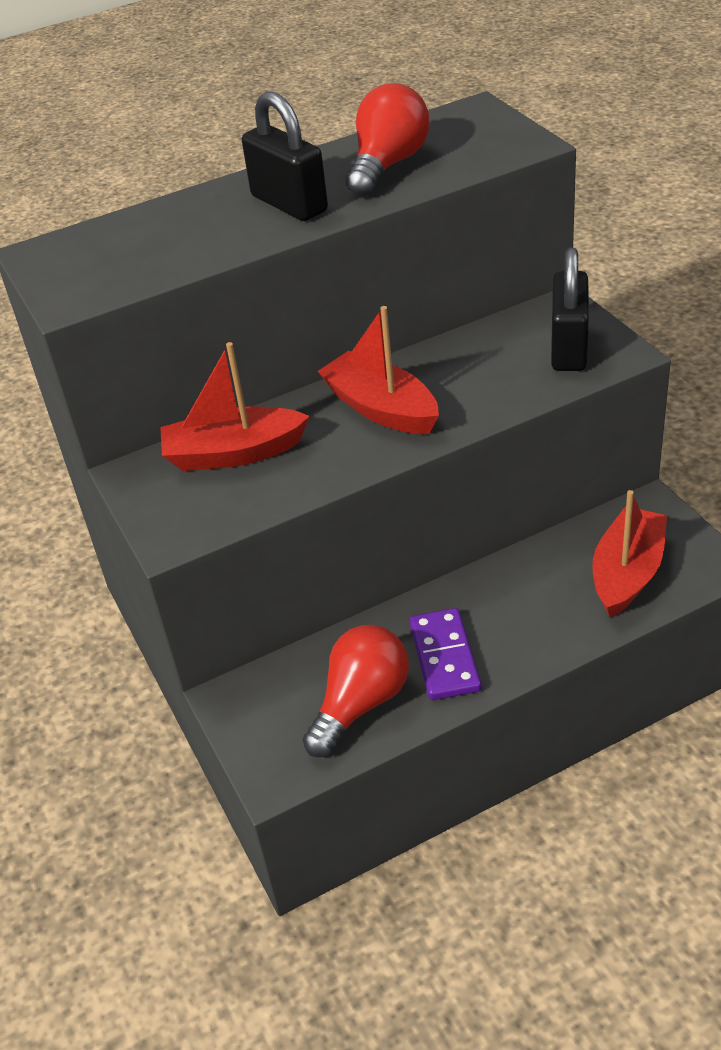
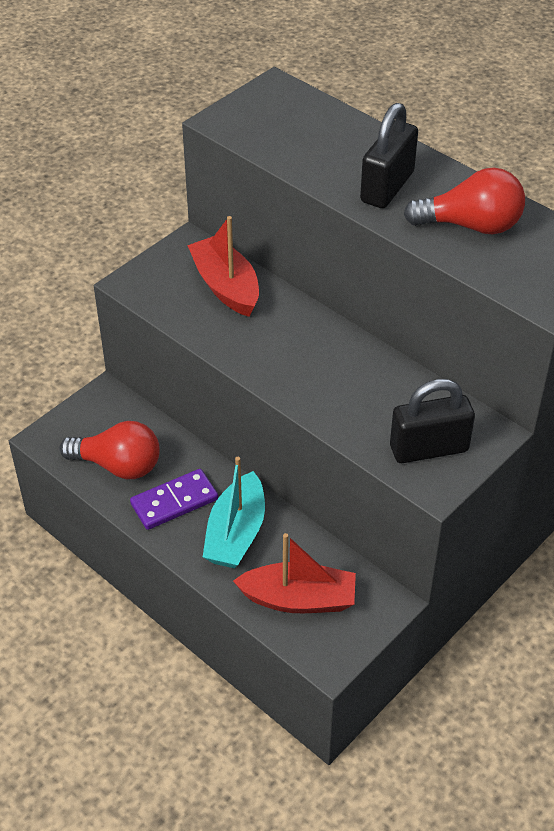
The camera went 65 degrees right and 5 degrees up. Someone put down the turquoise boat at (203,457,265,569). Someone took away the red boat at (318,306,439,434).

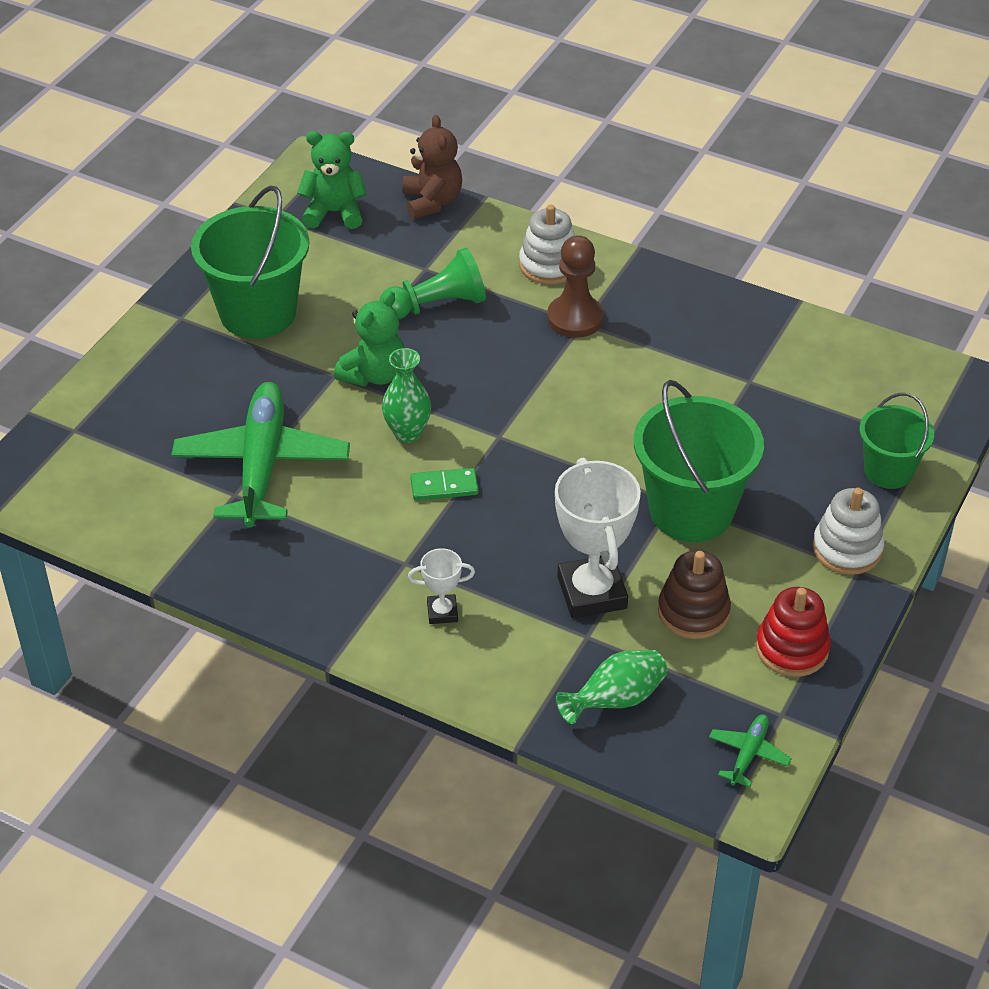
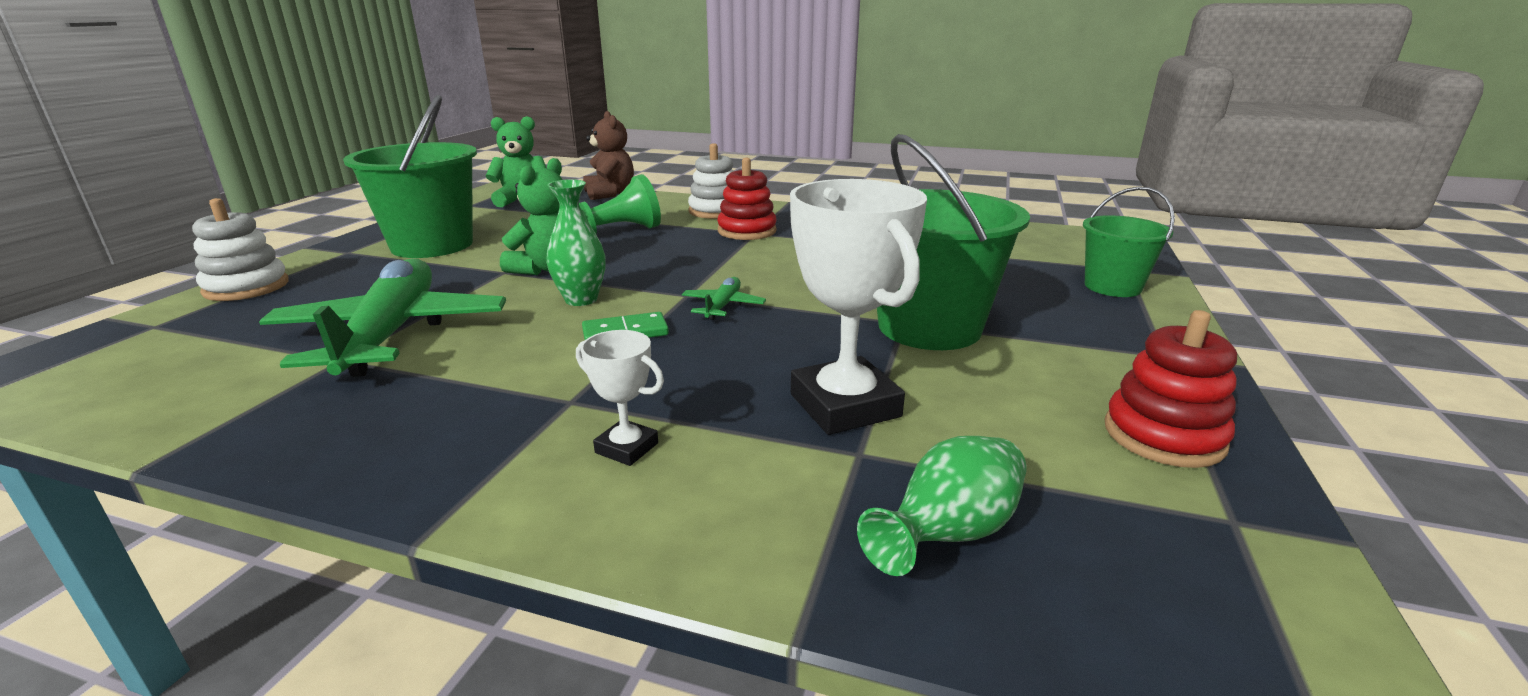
The camera went 10 degrees left and 20 degrees down. Someone carried the white stacking toy from (812,488,884,575) to (192,198,289,301). Someone rotated the white trophy at (408,548,475,624) by 45 degrees clockwise. Someone carried the green plane from (709,714,792,787) to (682,277,766,320). Someone swapped the brown pawn at (547,235,604,338) for the red stacking toy at (717,158,777,240). Someone took away the brown stacking toy at (658,550,731,639).

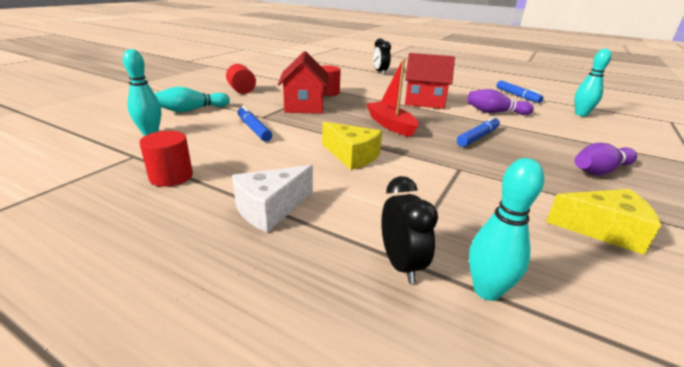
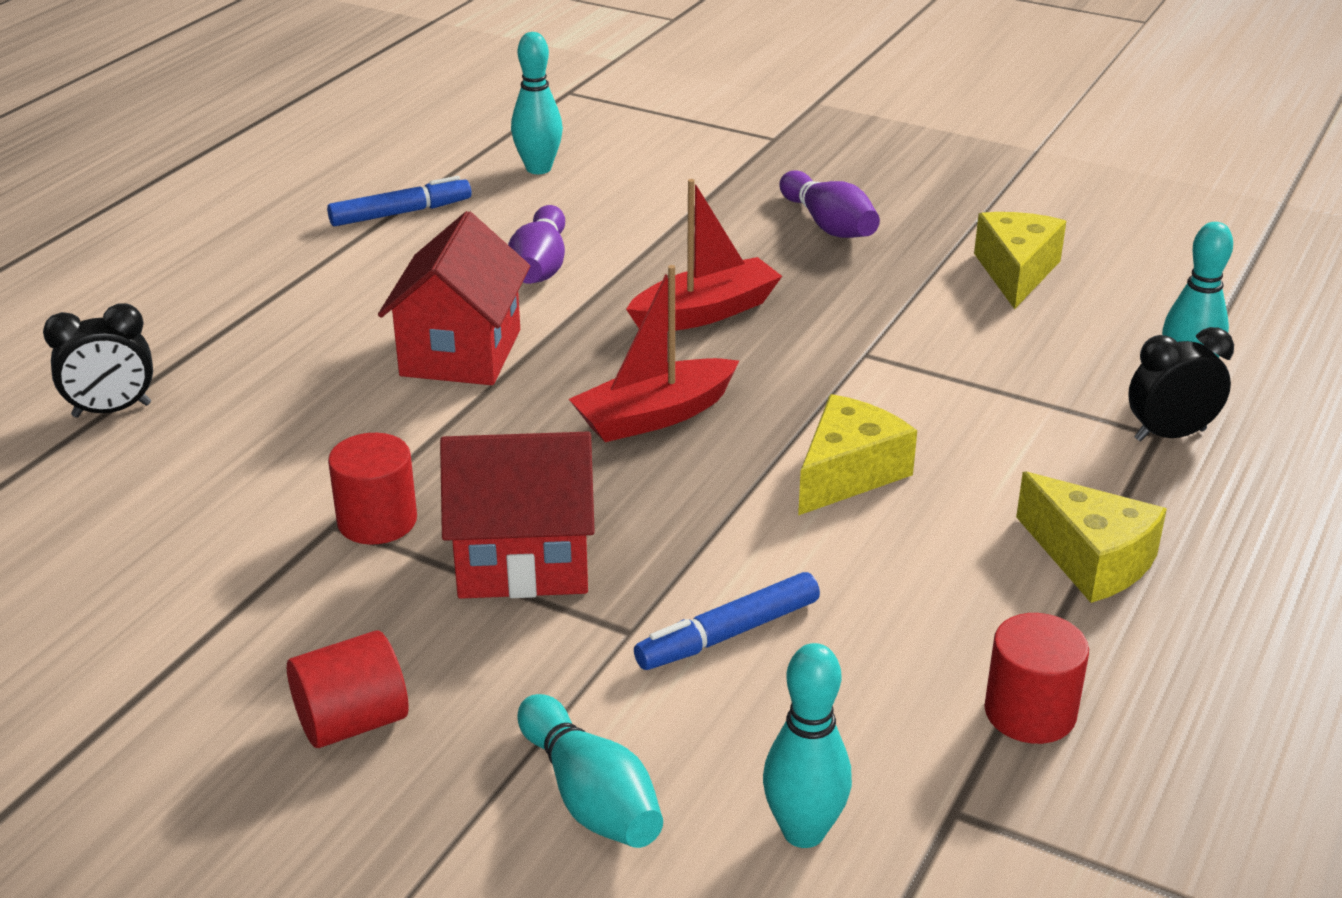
The camera went 90 degrees left and 5 degrees up. Someone swapped the blue marker at (457,116,500,147) for the red boat at (626,179,782,331). Someone repainted the white cheese at (232,165,313,233), which became the yellow cheese at (1016,471,1167,603).

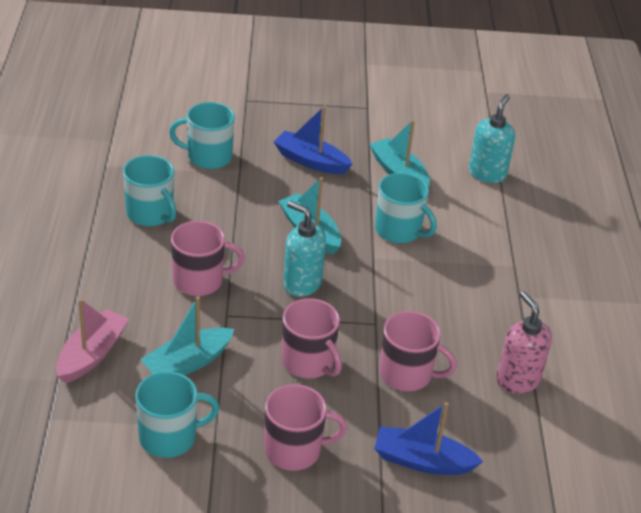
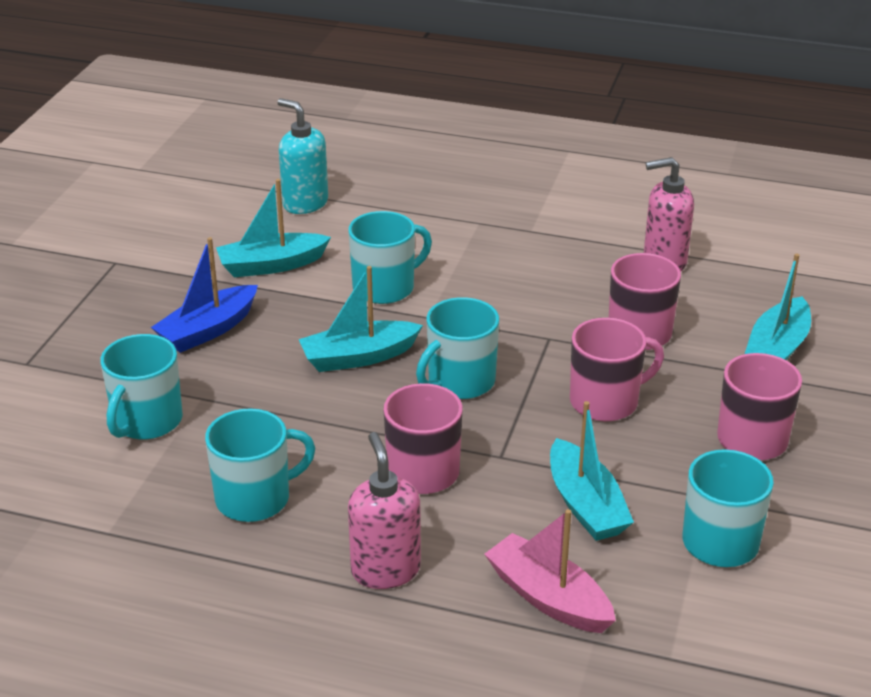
The camera went 70 degrees left and 5 degrees down. Someone put down the pink soap dispenser at (348,432,421,589). Someone swapped the turquoise soap dispenser at (283,201,326,297) for the turquoise mug at (416,297,499,399). Someone repainted the blue boat at (374,402,484,475), which became the turquoise boat at (745,253,811,360).

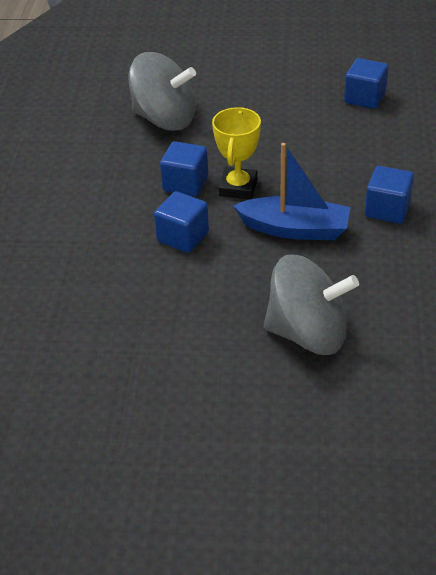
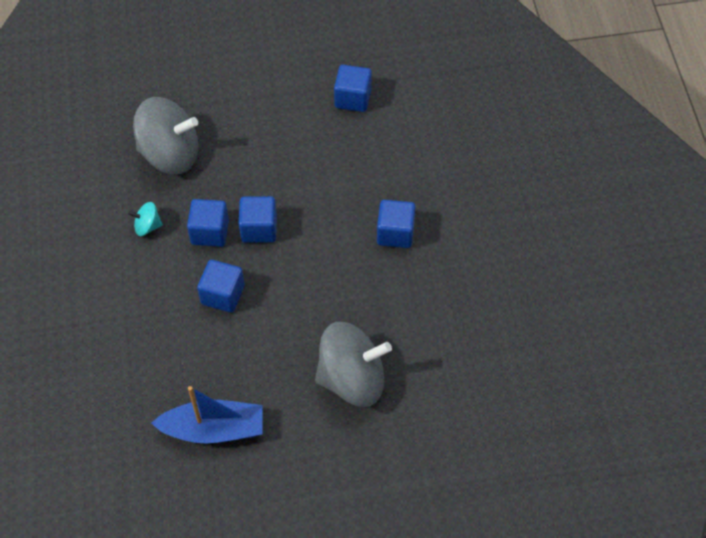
The camera went 15 degrees left and 15 degrees up. Someone put down the turquoise spinning top at (128,202,163,236). Someone carried the blue boat from (233,143,351,240) to (151,386,263,444). Someone swapped the yellow trophy at (212,107,261,199) for the blue cube at (239,196,277,243).

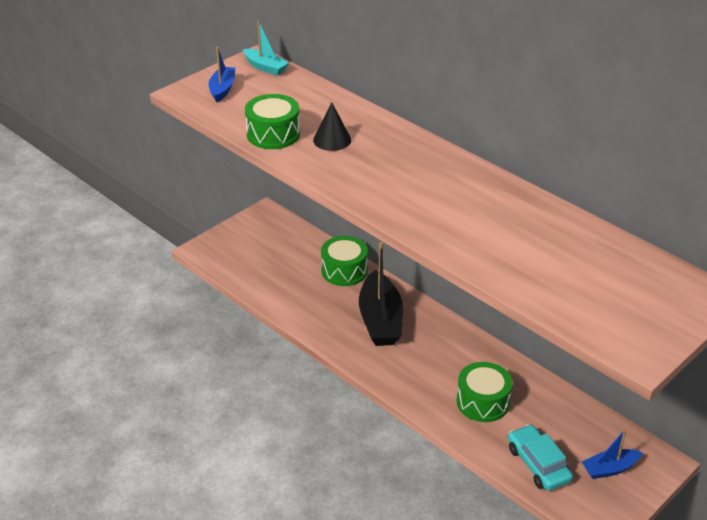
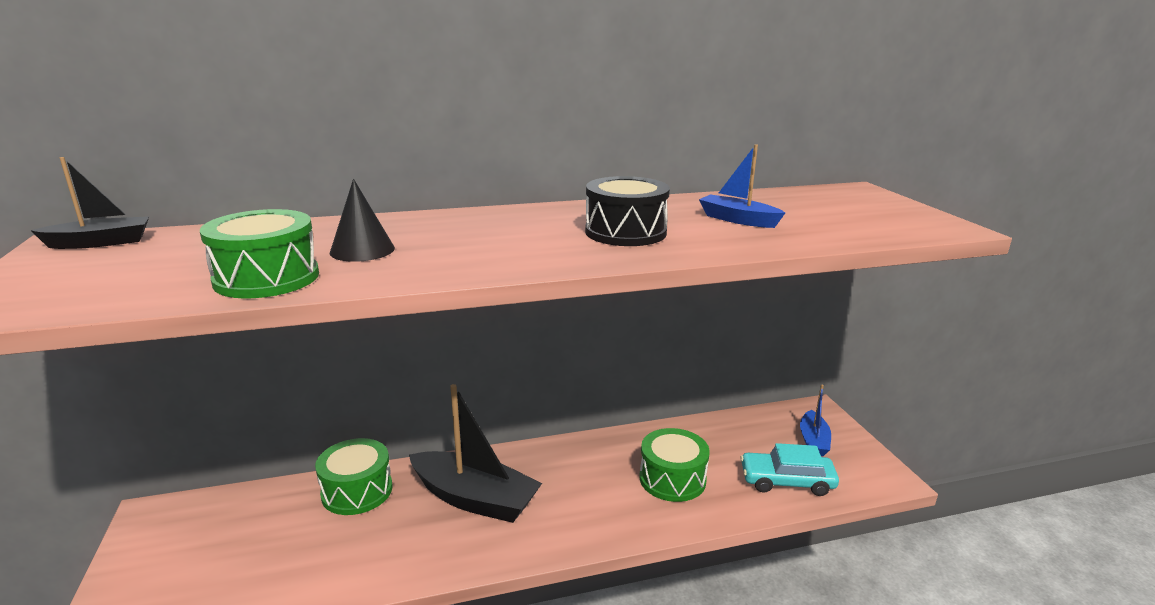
The camera went 60 degrees left and 15 degrees down. Someone repainted the turquoise boat at (243,21,289,75), which became the black boat at (31,157,149,249). Someone put down the black drum at (585,176,670,246). Someone carried the blue boat from (209,47,235,102) to (699,144,785,228).

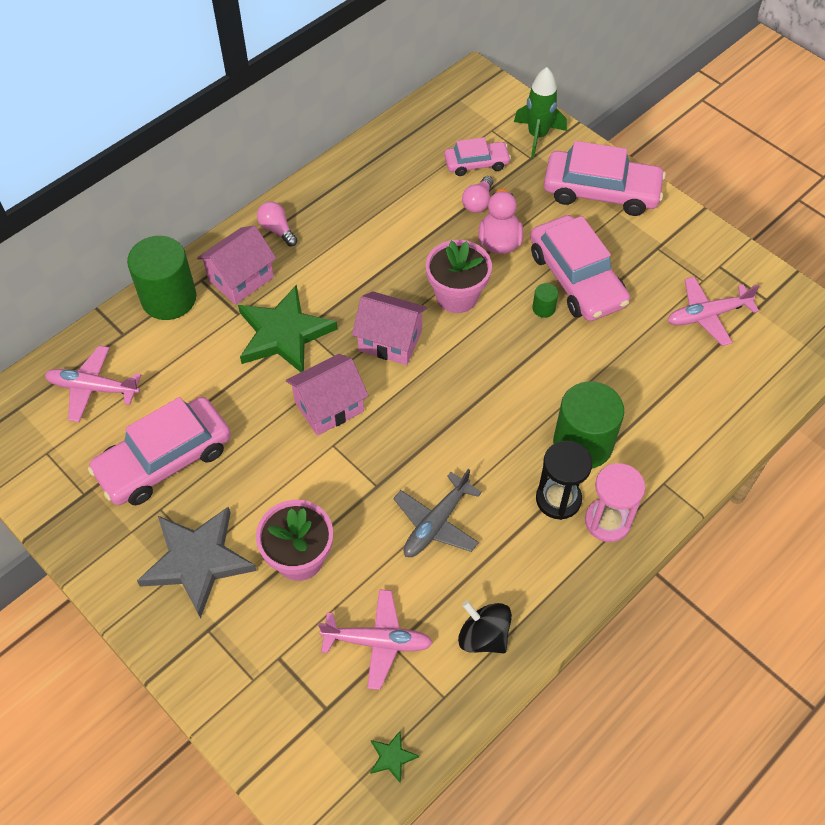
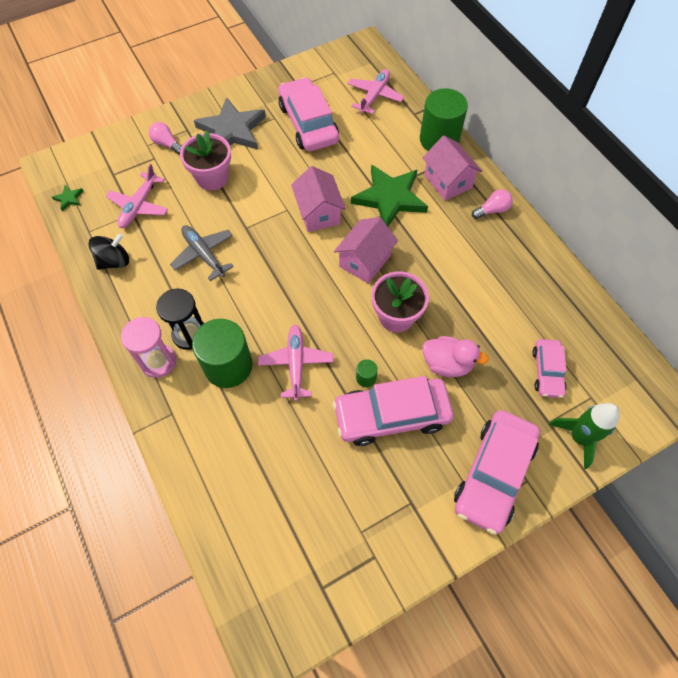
The camera went 105 degrees right and 5 degrees up. Someone carried the pink light bulb from (462,176,493,213) to (149,122,182,154). Someone carried the pink plane from (668,276,760,346) to (258,325,334,401).

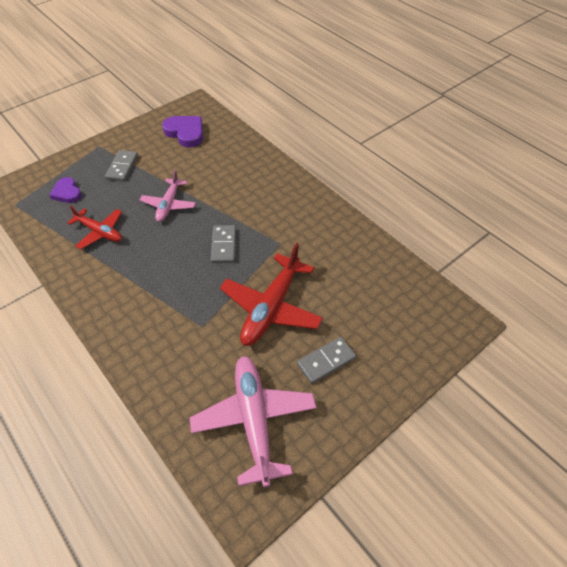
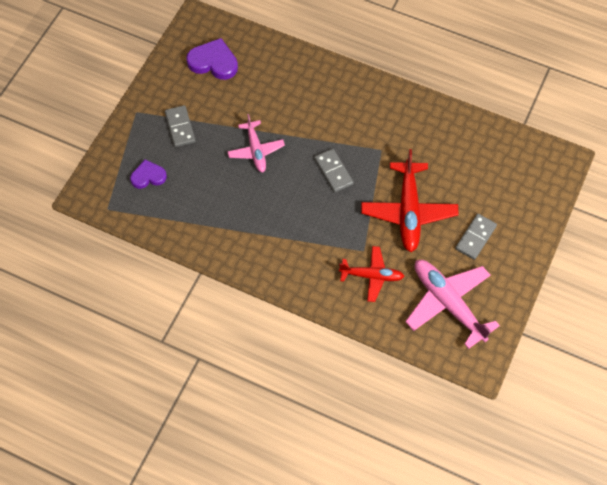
The camera went 25 degrees left and 10 degrees up. Someone rotated the purple heart at (49,177,82,203) by 135 degrees clockwise. Someone carried the red plane from (67,205,122,249) to (339,246,405,302).

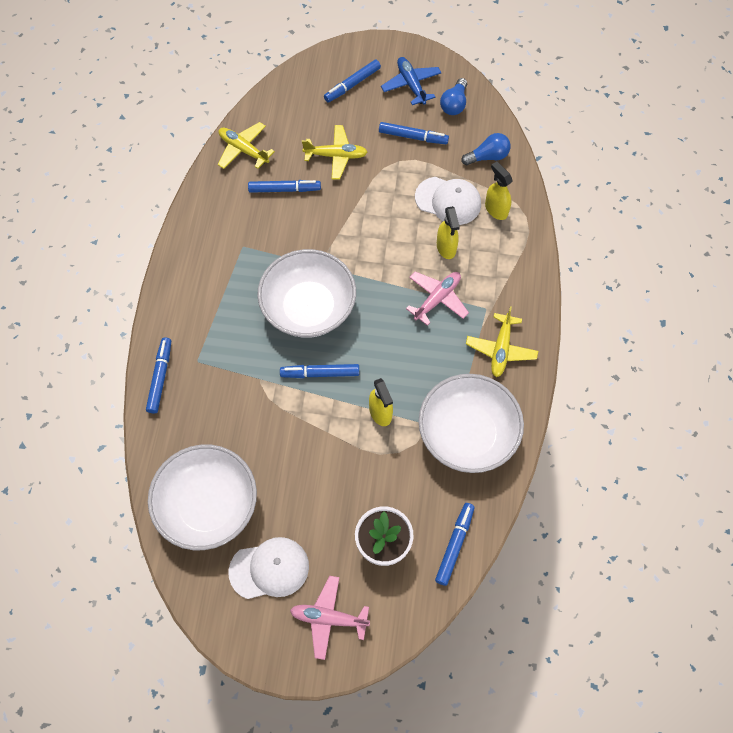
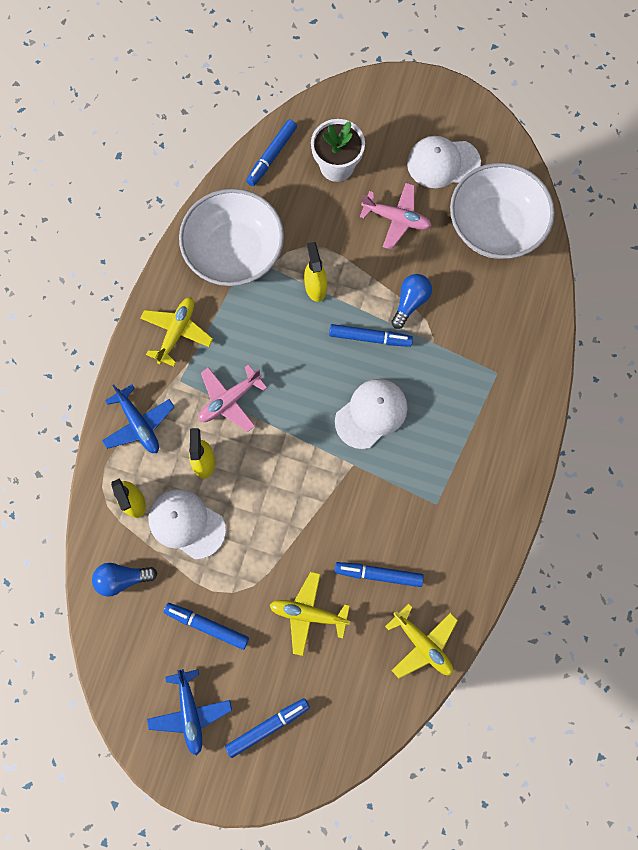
The camera went 170 degrees left and 10 degrees up. Someone put down the blue plane at (102,384,174,453). Someone swapped the white bowl at (257,249,356,338) for the white cap at (335,379,407,449). Someone carried the pink plane from (290,576,370,660) to (360,183,432,250). Someone carried the blue light bulb from (440,78,467,115) to (391,274,432,329). Someone took away the blue marker at (146,337,171,413).

